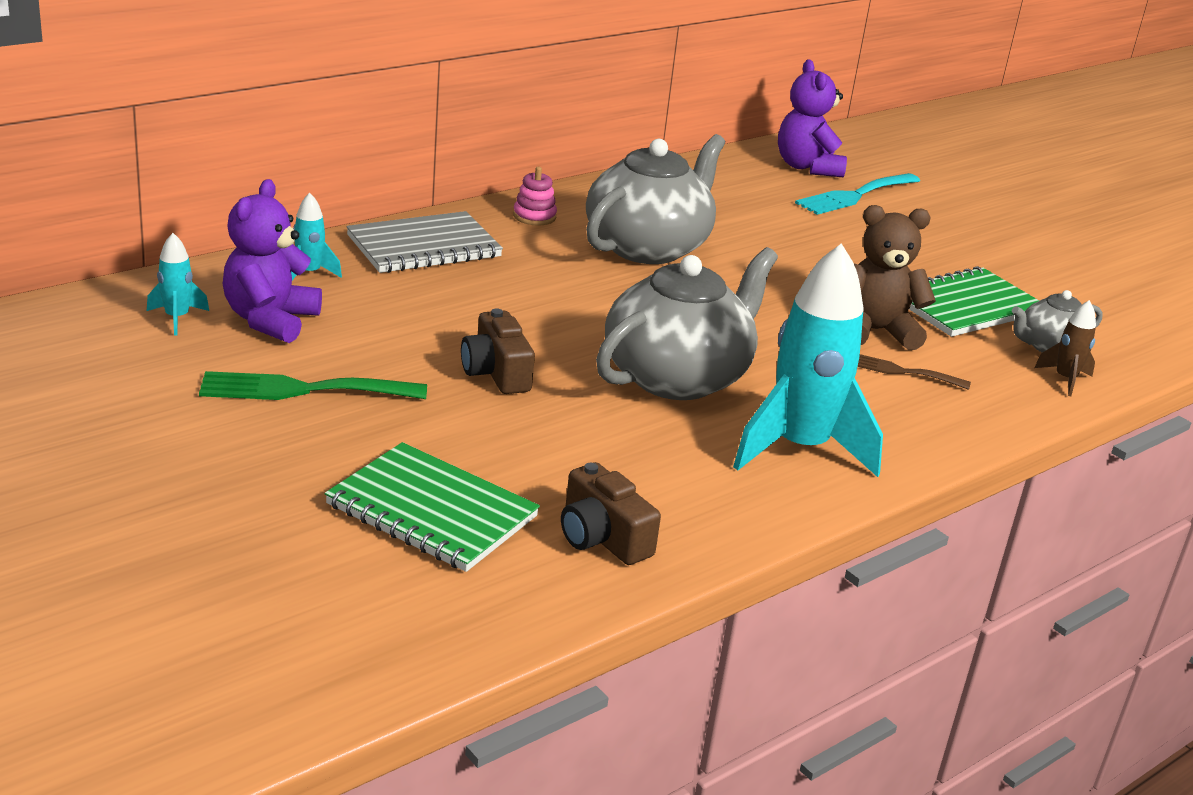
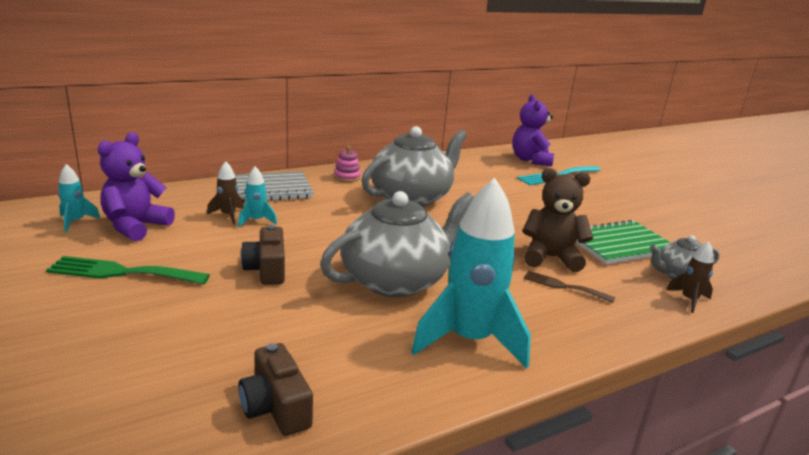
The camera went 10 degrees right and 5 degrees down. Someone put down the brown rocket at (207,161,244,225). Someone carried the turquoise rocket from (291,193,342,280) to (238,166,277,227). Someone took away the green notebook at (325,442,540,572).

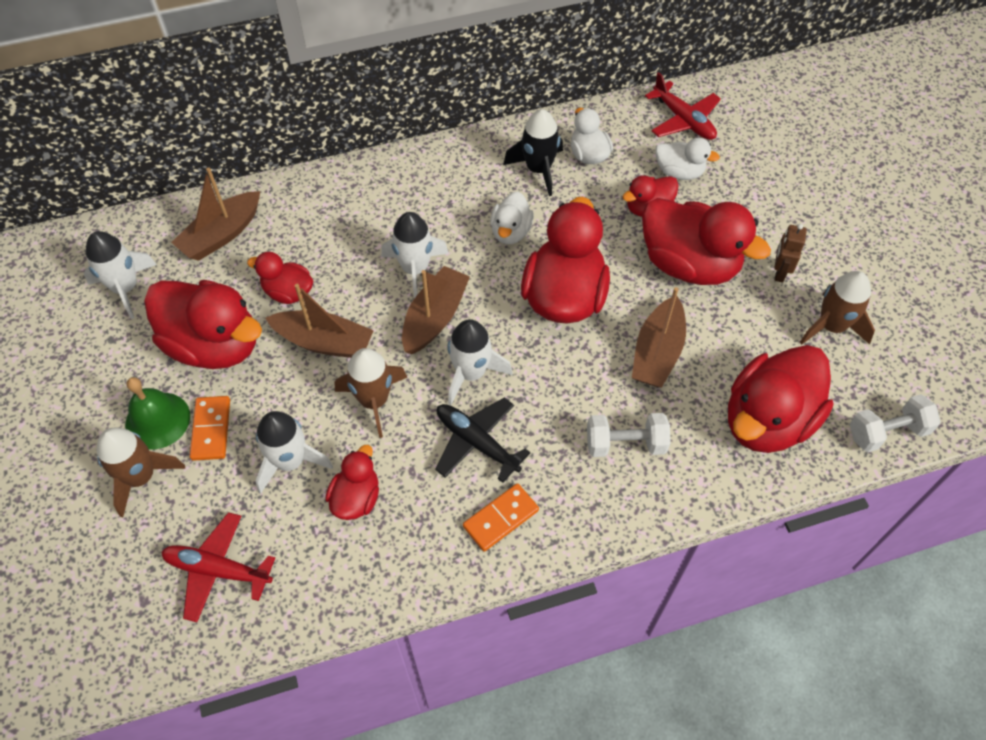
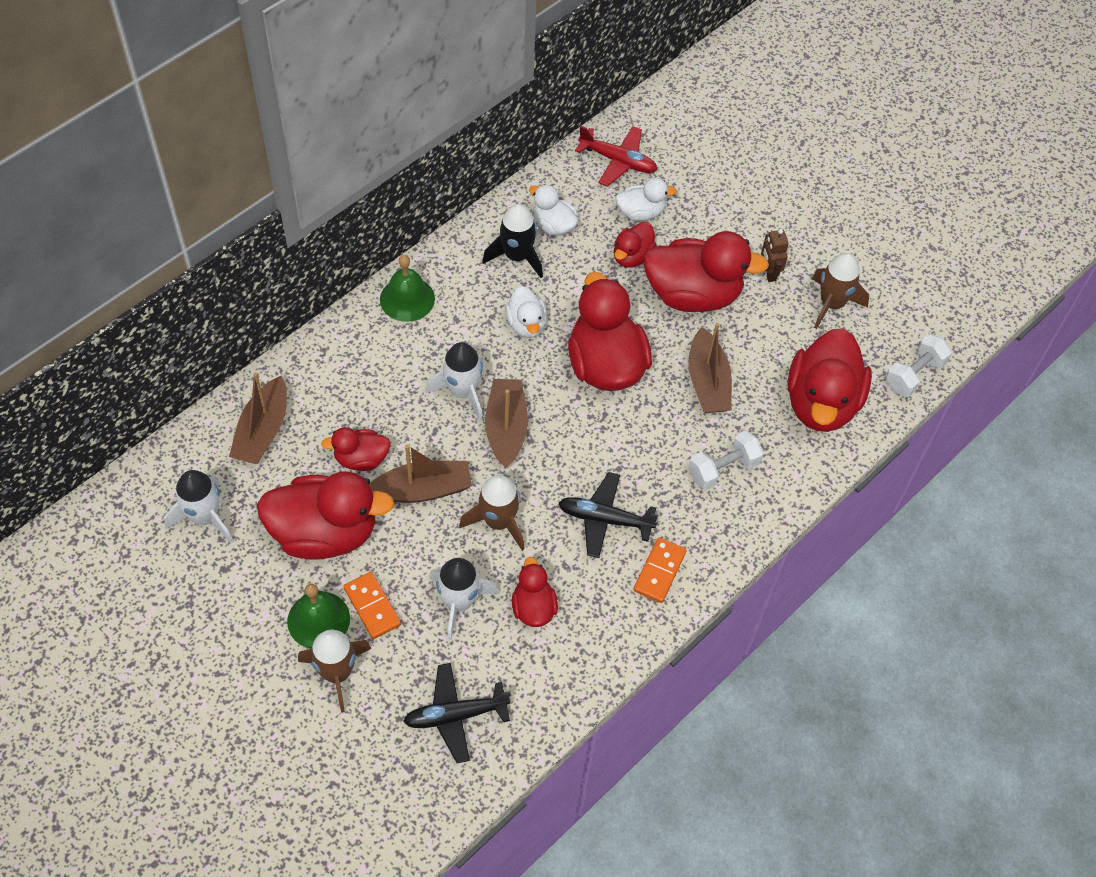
The camera went 30 degrees left and 0 degrees up. Someone put down the green bell at (380,255,435,322). Someone repainted the red plane at (161,512,275,622), which became the black plane at (403,663,511,763). Someone took away the white rocket at (447,319,512,405).

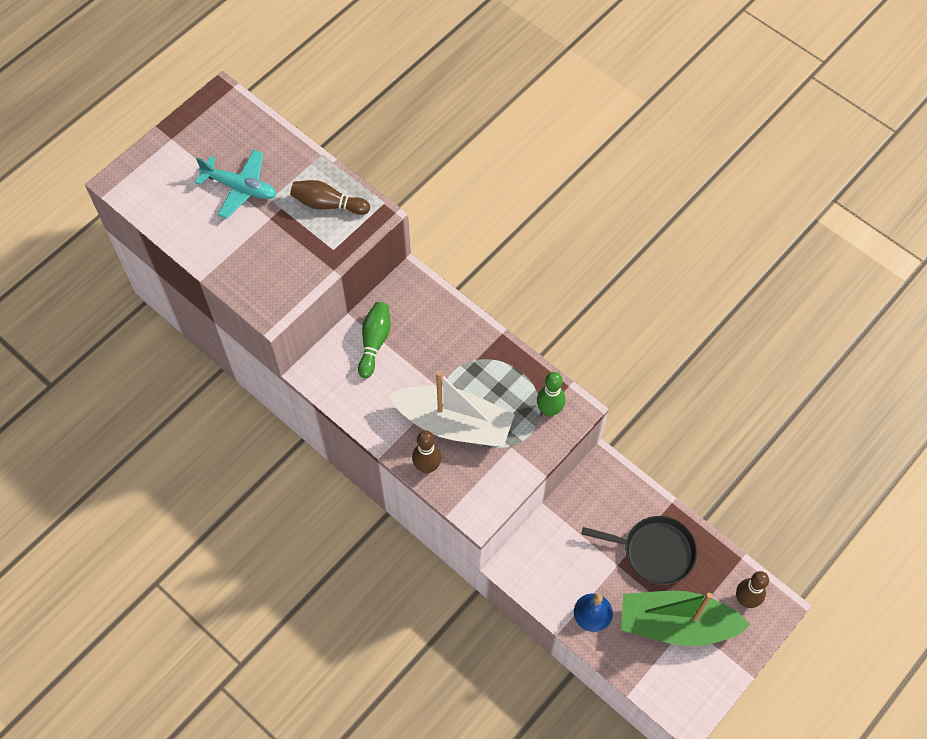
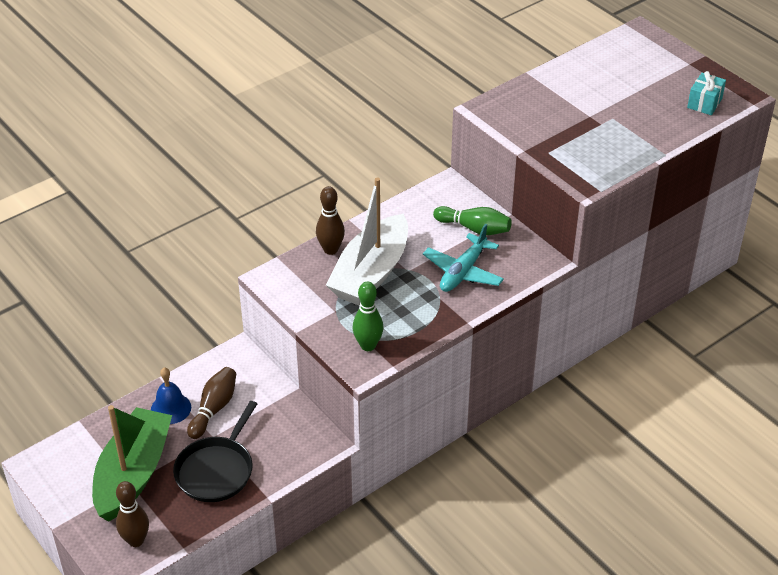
The camera went 100 degrees right and 20 degrees down. Someone carried the brown bowling pin from (290,180,370,215) to (187,367,236,439). Someone carried the turquoise plane from (195,150,276,218) to (423,224,504,292). Someone put down the turquoise gift at (687,71,726,115).

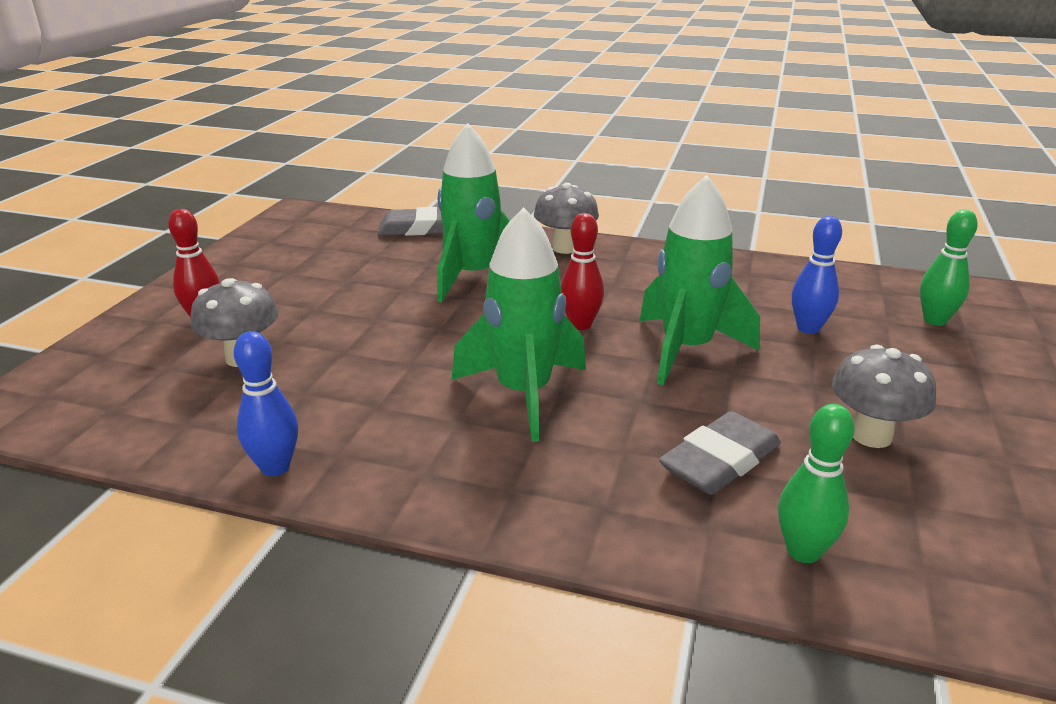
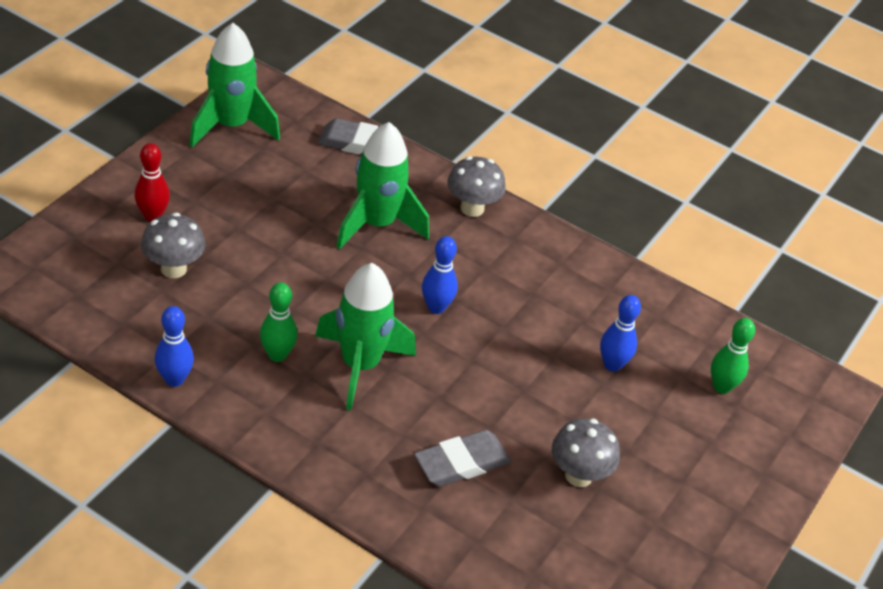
The camera went 10 degrees right and 15 degrees up. Someone carried the green rocket from (639,175,760,385) to (189,23,280,147). Someone carried the green bowling pin from (778,404,855,563) to (260,282,298,362). Someone repainted the red bowling pin at (561,213,604,330), which became the blue bowling pin at (422,236,458,314).

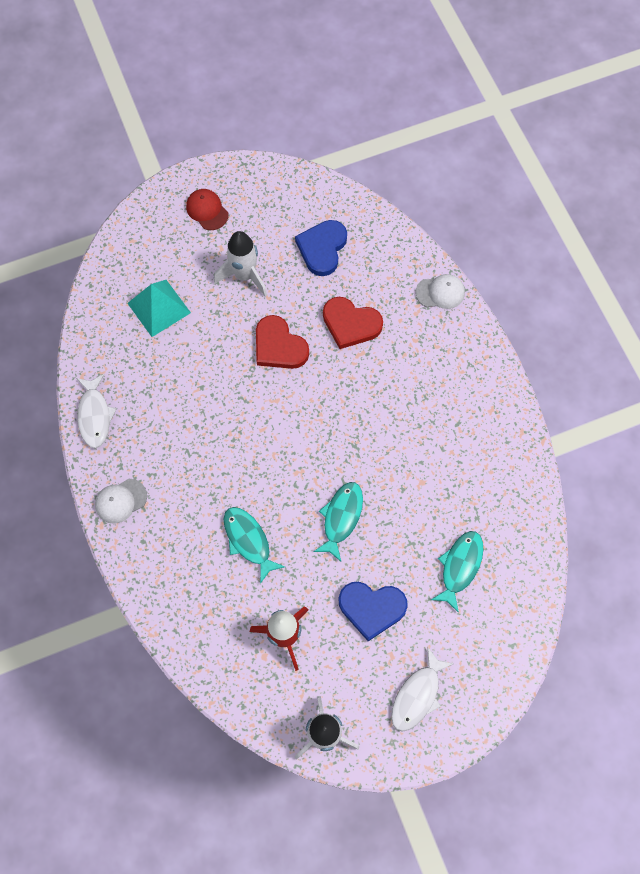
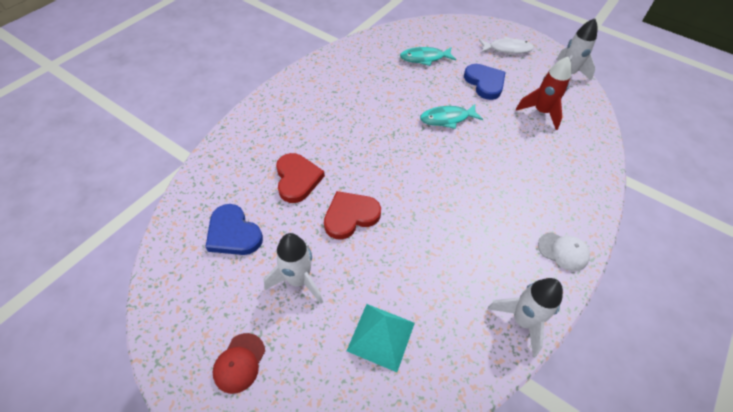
The camera went 125 degrees left and 15 degrees down. Someone rotated the blue heart at (295,220,347,276) by 60 degrees clockwise. Someone rotated the red heart at (256,315,309,369) by 135 degrees counterclockwise. Someone swapped the white fish at (76,374,116,448) for the white rocket at (488,278,563,357). Someone took away the turquoise fish at (224,507,285,584). Someone took away the white cap at (416,274,465,309).

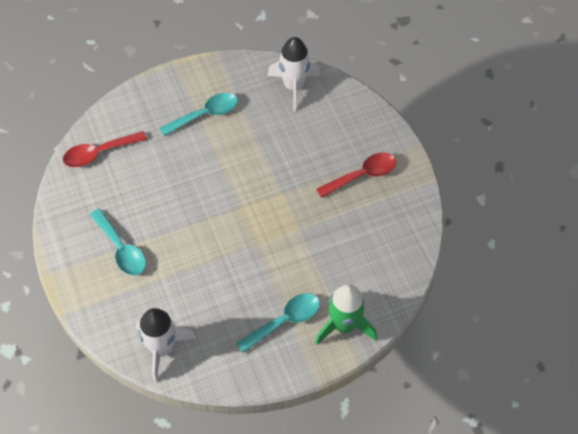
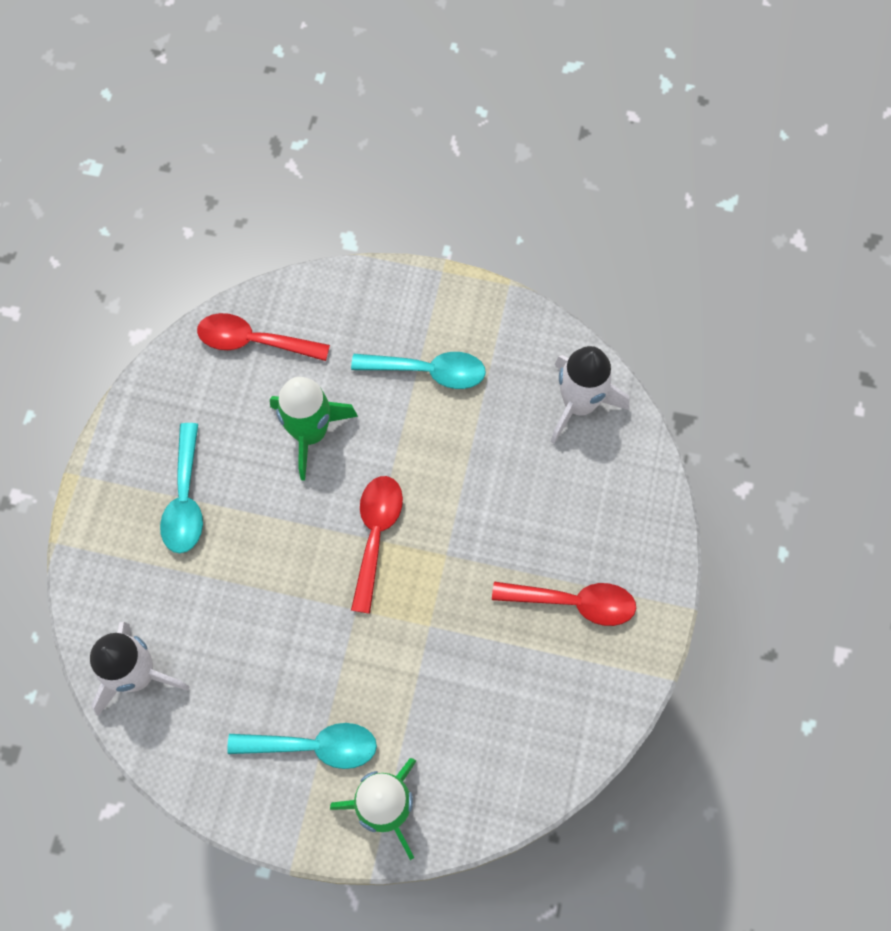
The camera went 35 degrees right and 10 degrees up. Someone put down the green rocket at (270,377,358,481). Someone put down the red spoon at (351,476,403,614).

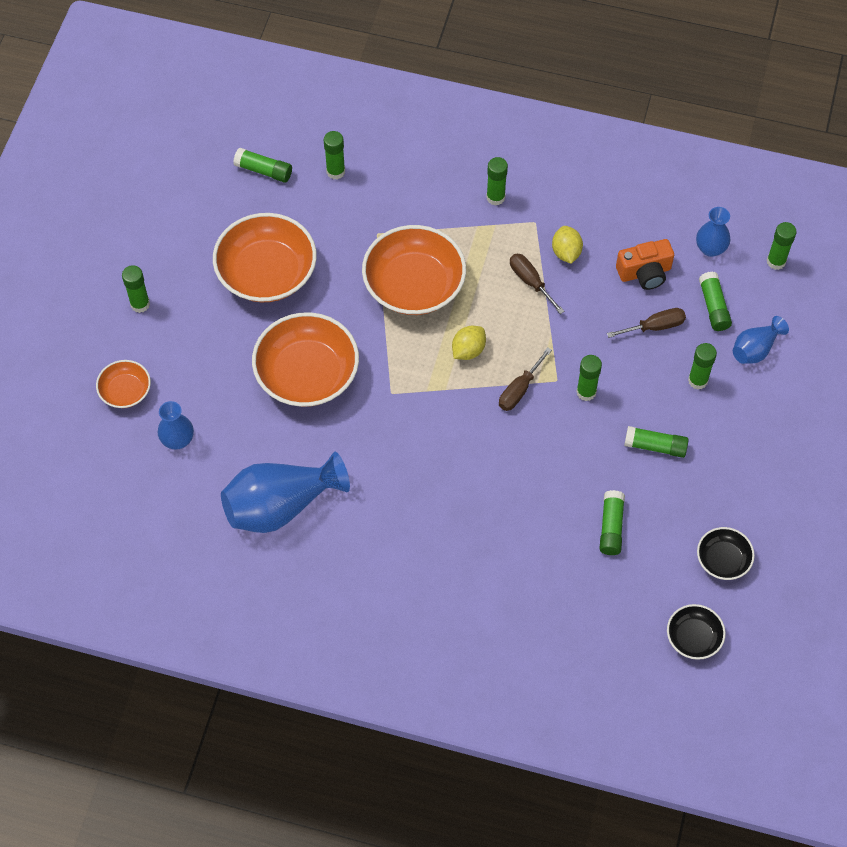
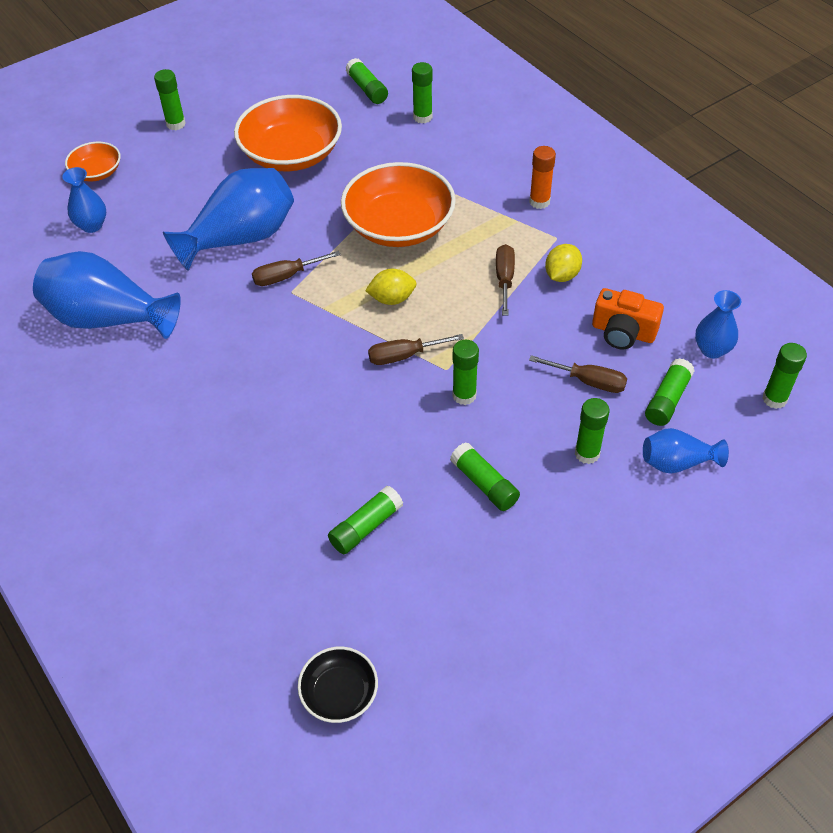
The camera went 40 degrees right and 10 degrees down. Someone swapped the orange bowl at (252,312,359,407) for the blue vase at (163,168,294,271). Someone put down the brown screwdriver at (252,251,341,286). Someone repainted the green glue stick at (486,157,508,206), which became the orange glue stick at (529,146,556,209). Someone took away the black bowl at (697,527,755,580).

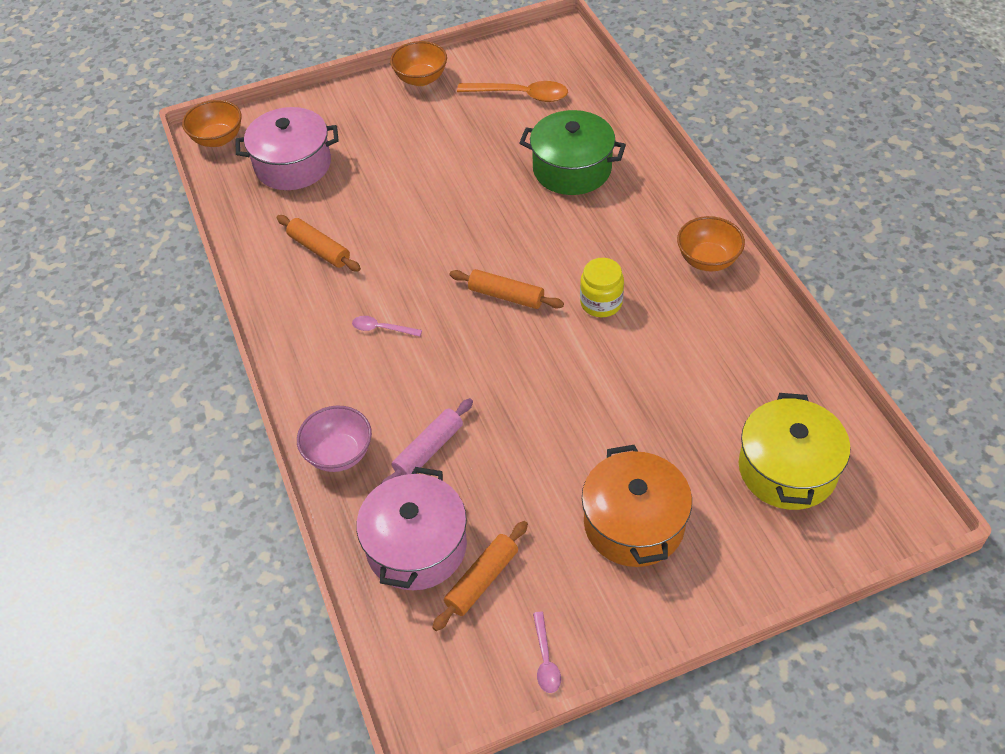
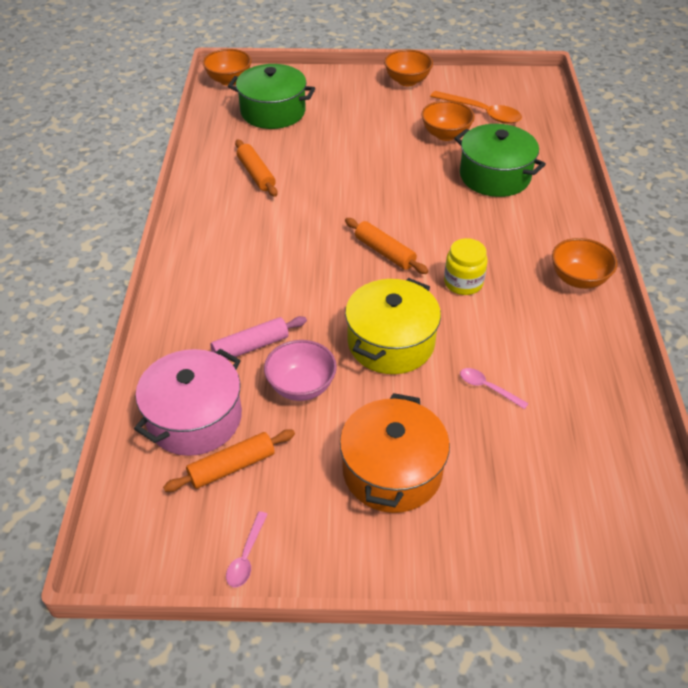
The camera went 20 degrees right and 5 degrees down. Someone repainted the pink pot at (236,107,339,190), which became the green pot at (228,64,315,129). Someone carried the pink bowl from (297,405,372,472) to (264,340,337,401). Someone carried the yellow pot from (739,393,850,510) to (345,278,441,374). Someone put down the orange bowl at (421,100,475,141). Someone carried the pink spoon from (352,316,422,337) to (460,368,529,409).

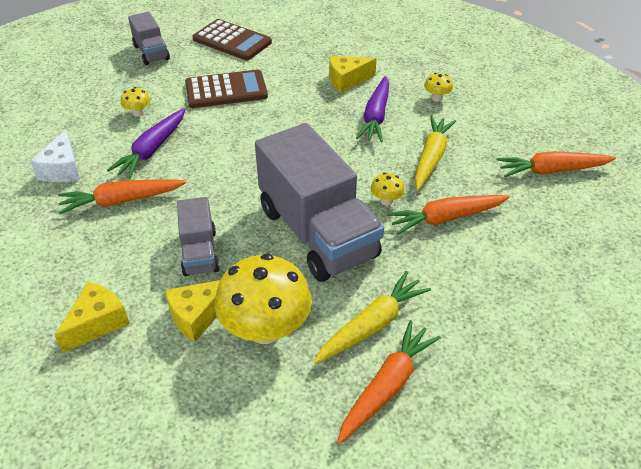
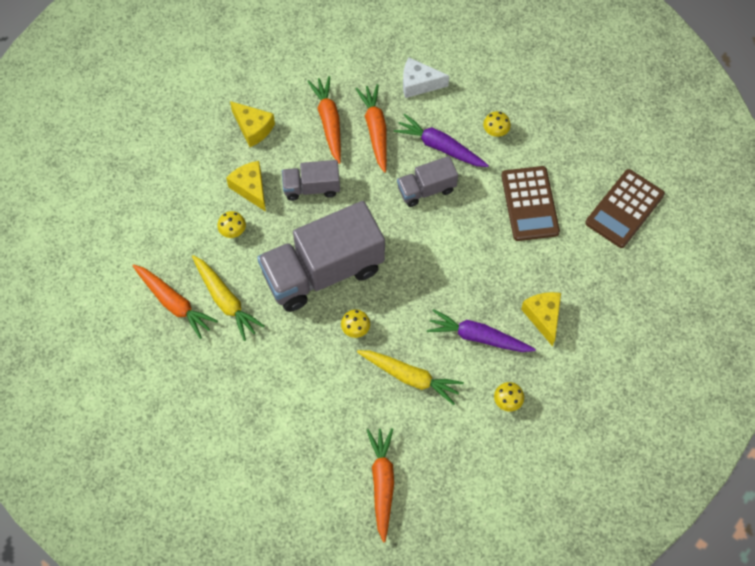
The camera went 95 degrees right and 20 degrees up. Someone scaled the yellow mushroom at (215,254,312,344) by 0.43. Someone carried the orange carrot from (387,195,510,235) to (307,76,341,164). Someone carried the grey truck from (128,12,170,65) to (397,156,458,207).

